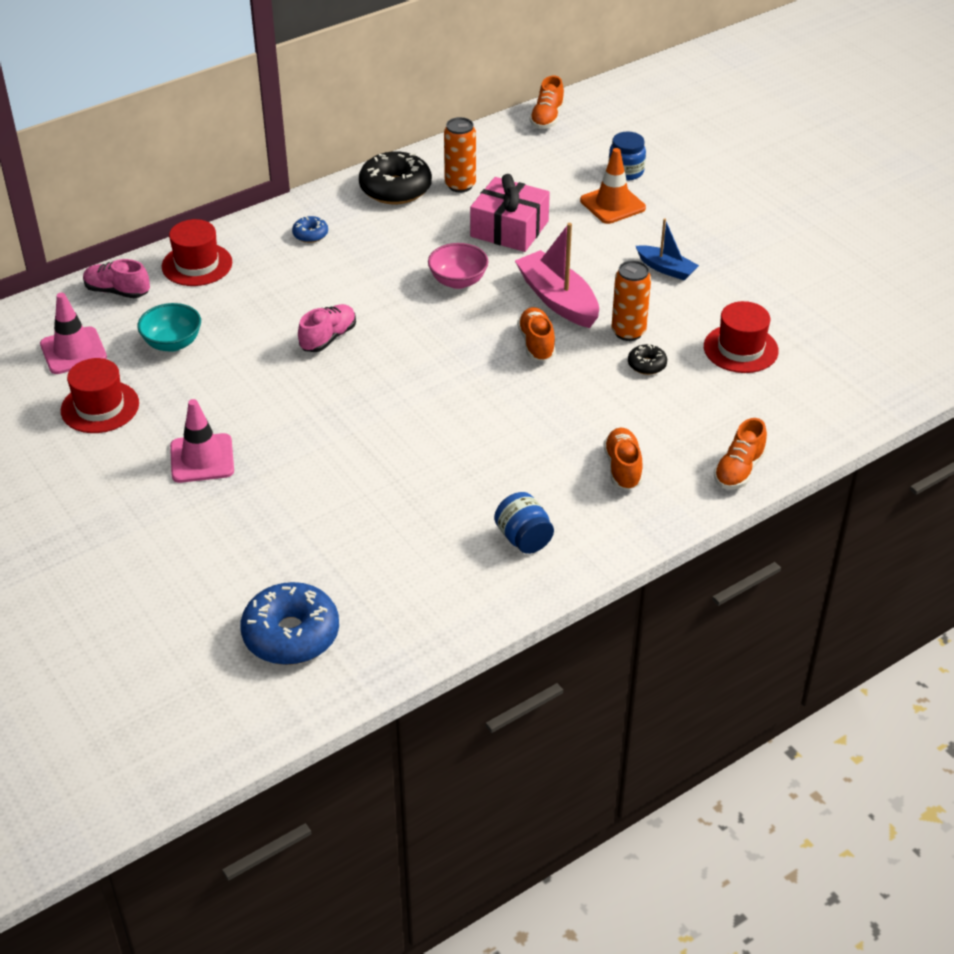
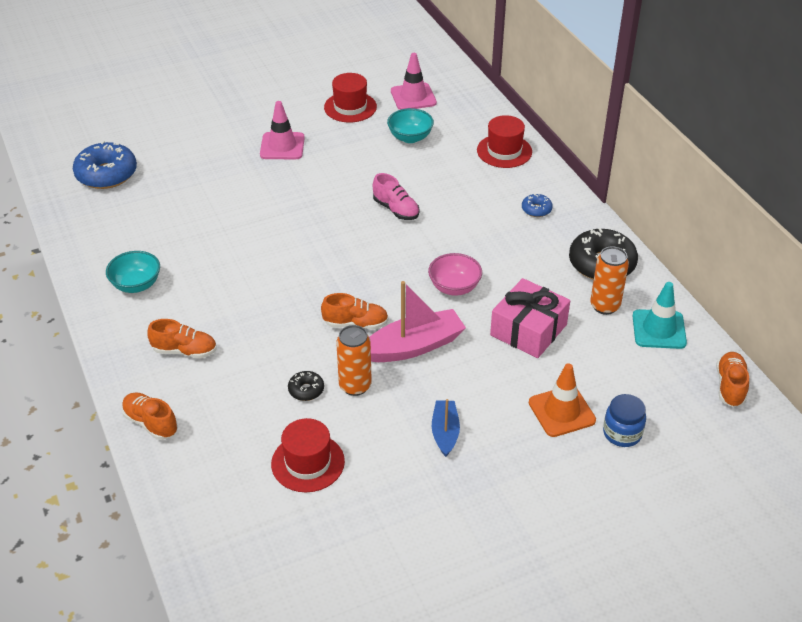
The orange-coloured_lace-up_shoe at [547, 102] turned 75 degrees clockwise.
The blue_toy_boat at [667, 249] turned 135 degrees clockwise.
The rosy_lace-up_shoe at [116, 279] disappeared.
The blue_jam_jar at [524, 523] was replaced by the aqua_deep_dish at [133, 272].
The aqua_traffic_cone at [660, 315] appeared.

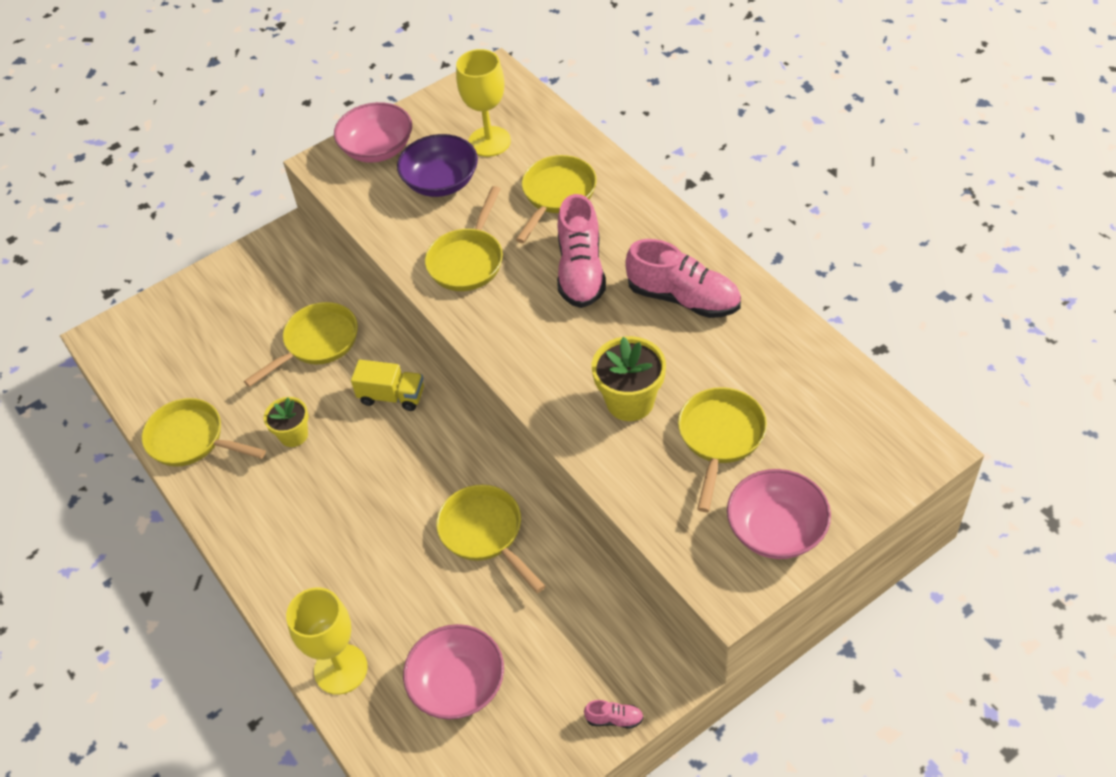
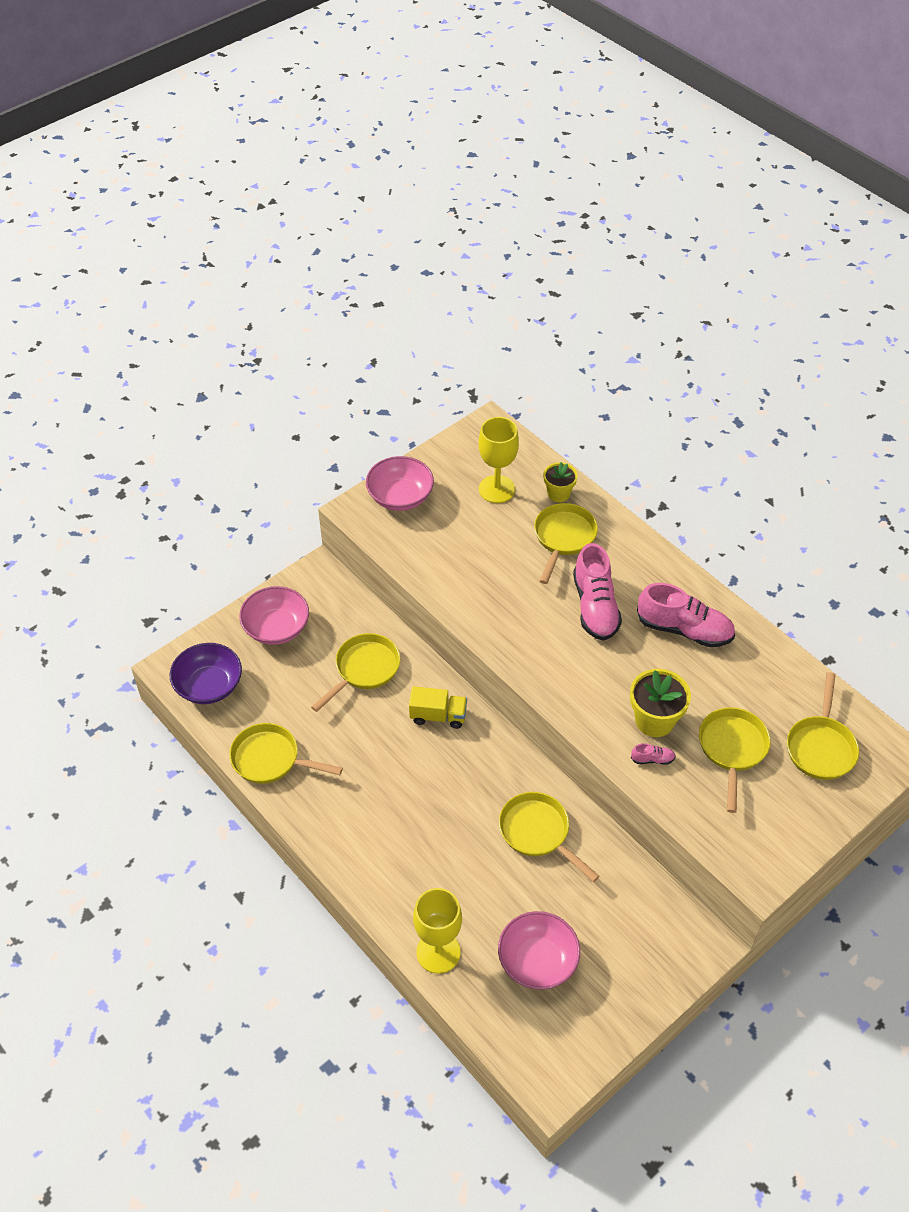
The royal_purple_deep_dish moved from [437, 165] to [206, 673].
The bright_yellow_pan moved from [464, 238] to [823, 726].
The bright_yellow_potted_plant moved from [286, 422] to [561, 482].
The rosy_deep_dish moved from [779, 514] to [274, 615].
The rosy_lace-up_shoe moved from [614, 714] to [653, 754].

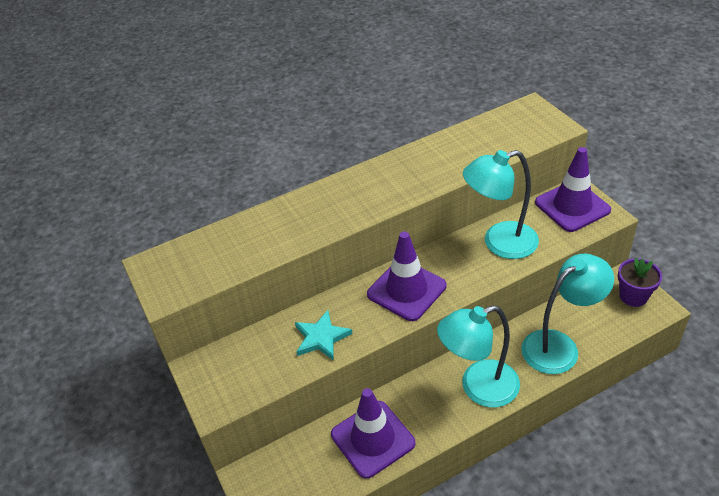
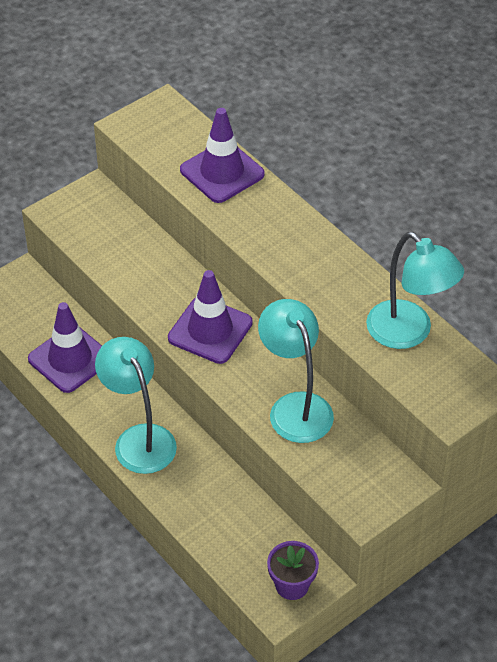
The royal_purple_traffic_cone moved from [573, 189] to [222, 155].
The aqua_reading_lamp moved from [567, 314] to [415, 290].
The aqua_five-pointed_star at [324, 335] disappeared.

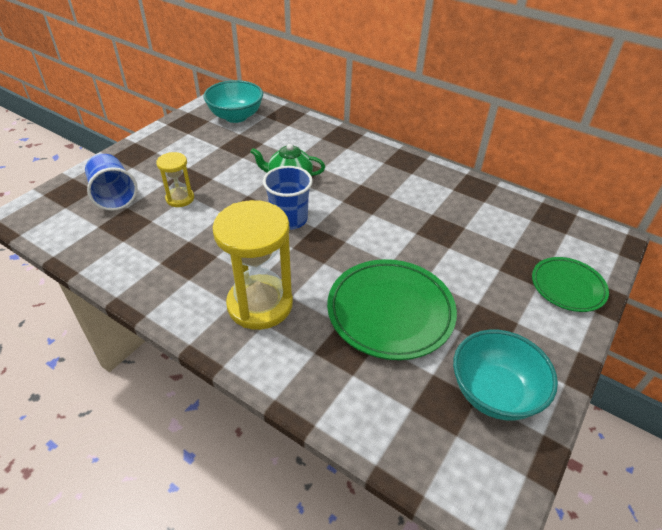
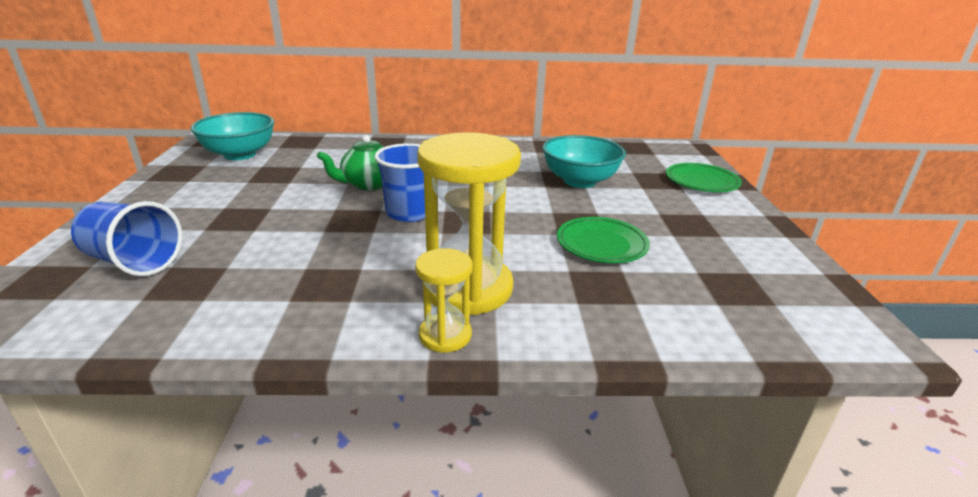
The bright_yellow_sandglass moved from [175, 179] to [444, 300].
The leaf-green_flat_dish at [392, 309] changed to 0.61 times the size.
The aqua_deep_dish moved from [505, 375] to [584, 161].

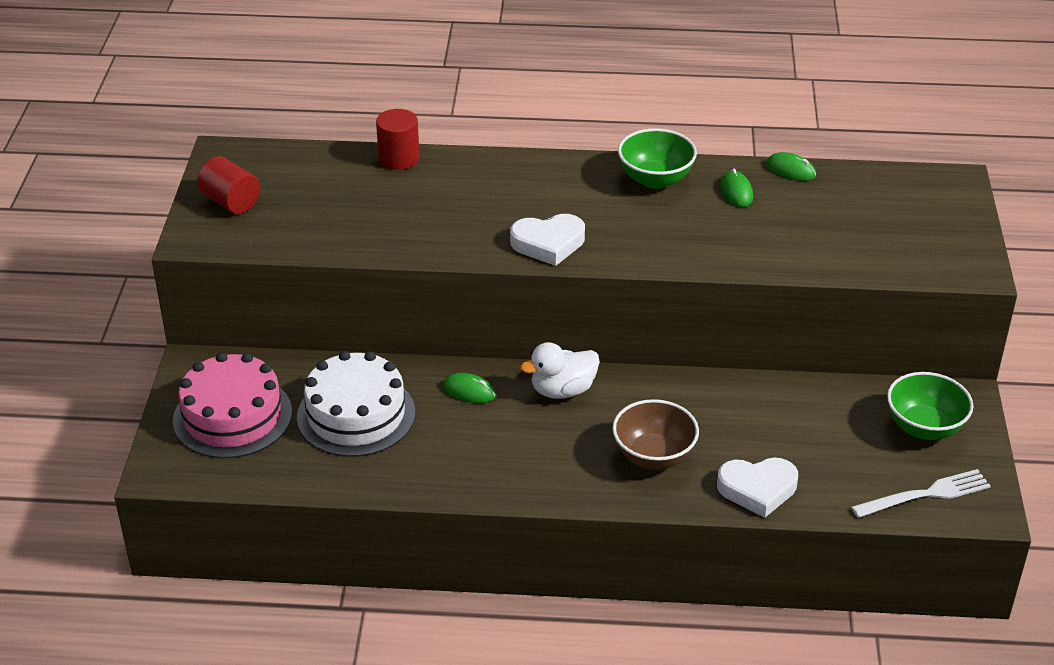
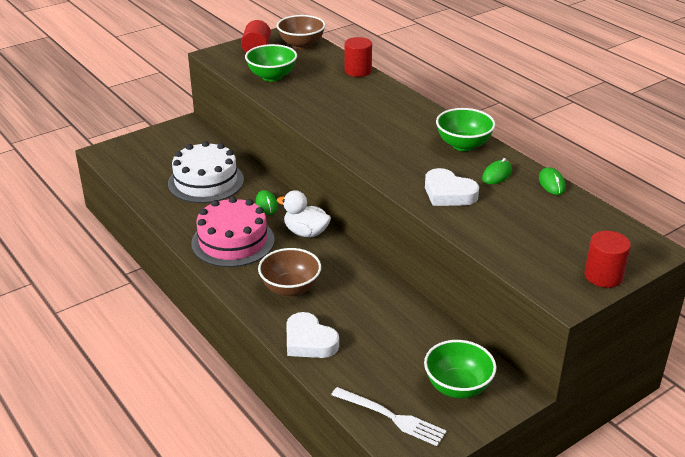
The white_heart_shape moved from [547, 240] to [452, 187].
The rosy_layer_cake moved from [232, 405] to [233, 232].
The brown_deep_dish at [301, 32] appeared.
The leaf-green_deep_dish at [271, 63] appeared.
The crimson_cylinder_shape at [607, 259] appeared.

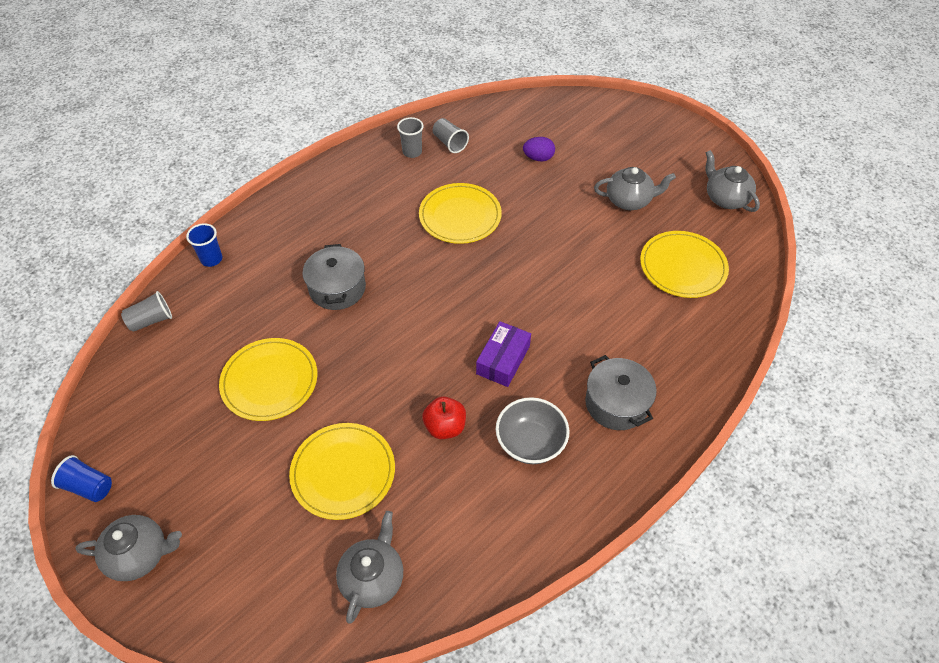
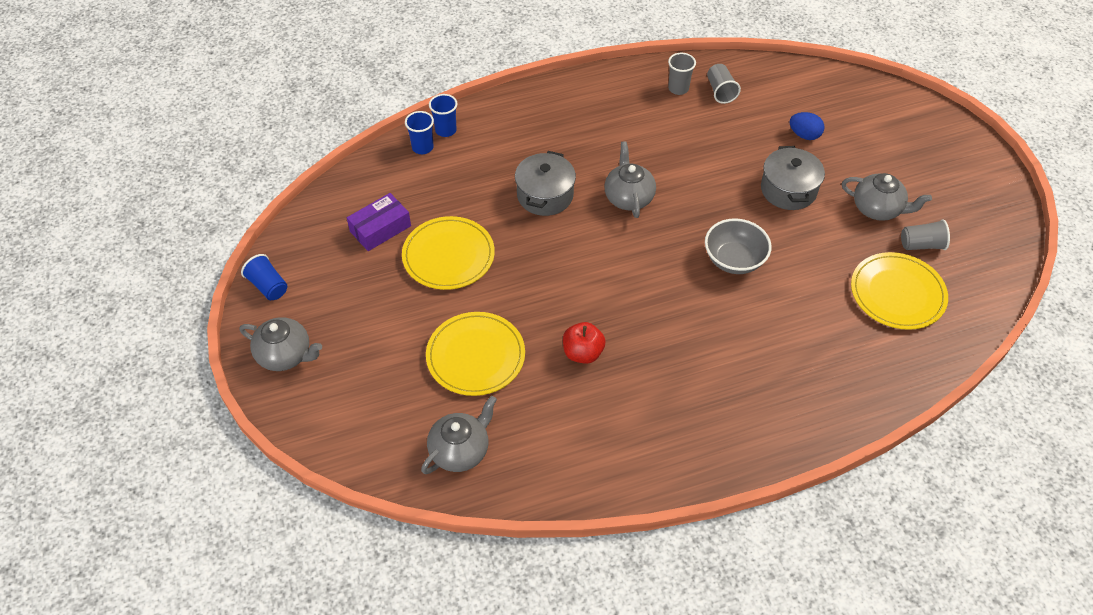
The royal_purple_egg at [539, 149] became the blue_egg at [807, 126].
The ash-grey_teapot moved from [732, 181] to [630, 179].
The bright_yellow_flat_dish at [460, 213] disappeared.
The ash-grey_tumbler moved from [146, 311] to [925, 235].
The royal_purple_parcel moved from [503, 354] to [379, 222].
The ash-grey_cooking_pot moved from [621, 392] to [793, 178].
The ash-grey_deep_dish moved from [533, 430] to [738, 246].
The blue_tumbler at [419, 132] appeared.

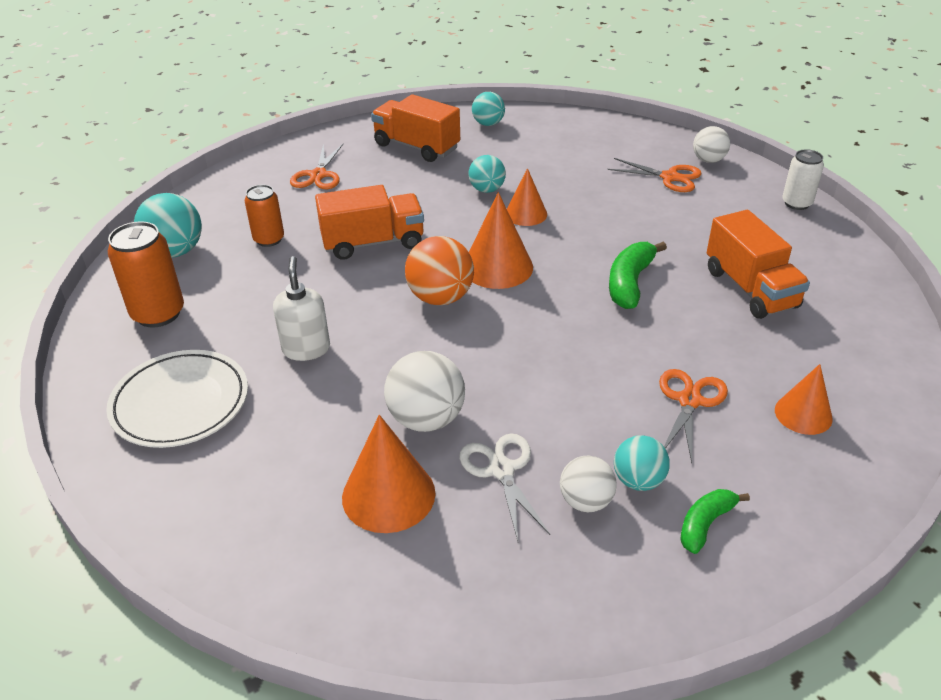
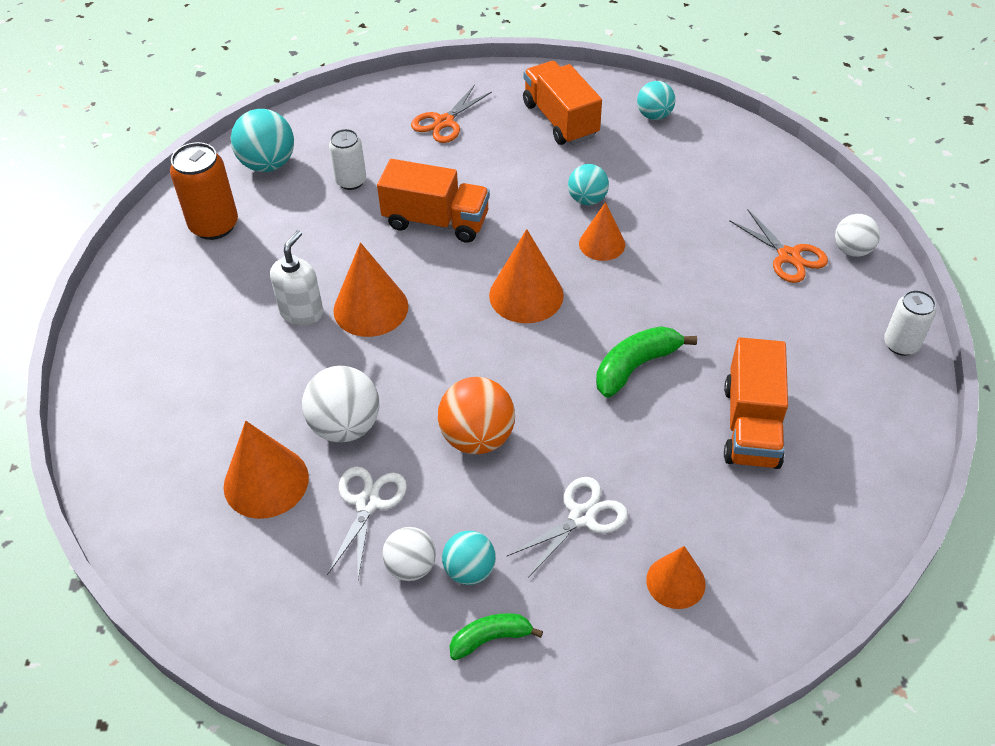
The orange-coloured_can at [264, 216] became the white_can at [347, 159].
The orange-coloured_sphere moved from [439, 270] to [476, 415].
The white_flat_dish at [177, 399] disappeared.
The orange-coloured_scissors at [693, 416] became the white_scissors at [567, 527].
The orange-coloured_cone_shape at [370, 289] appeared.

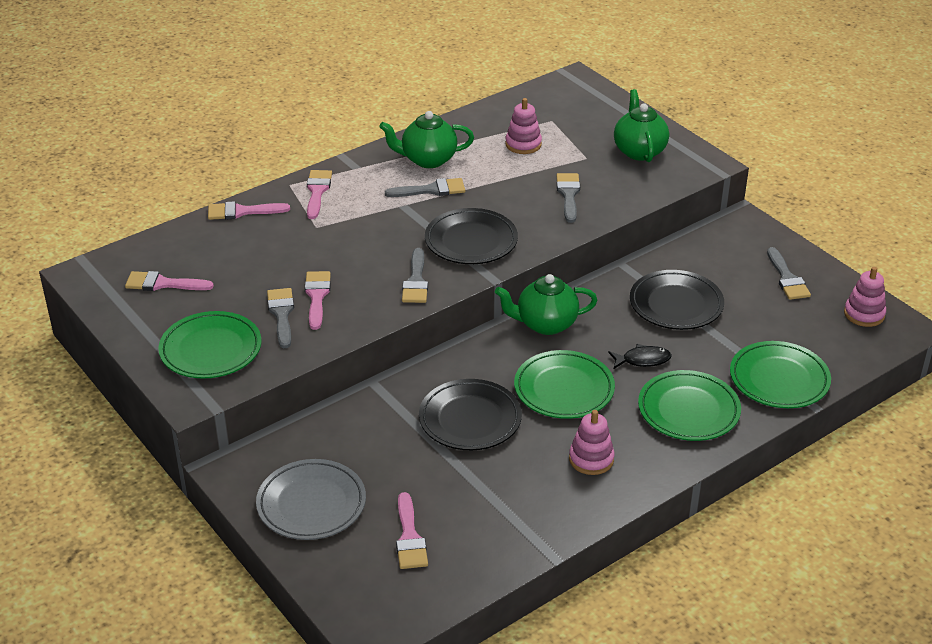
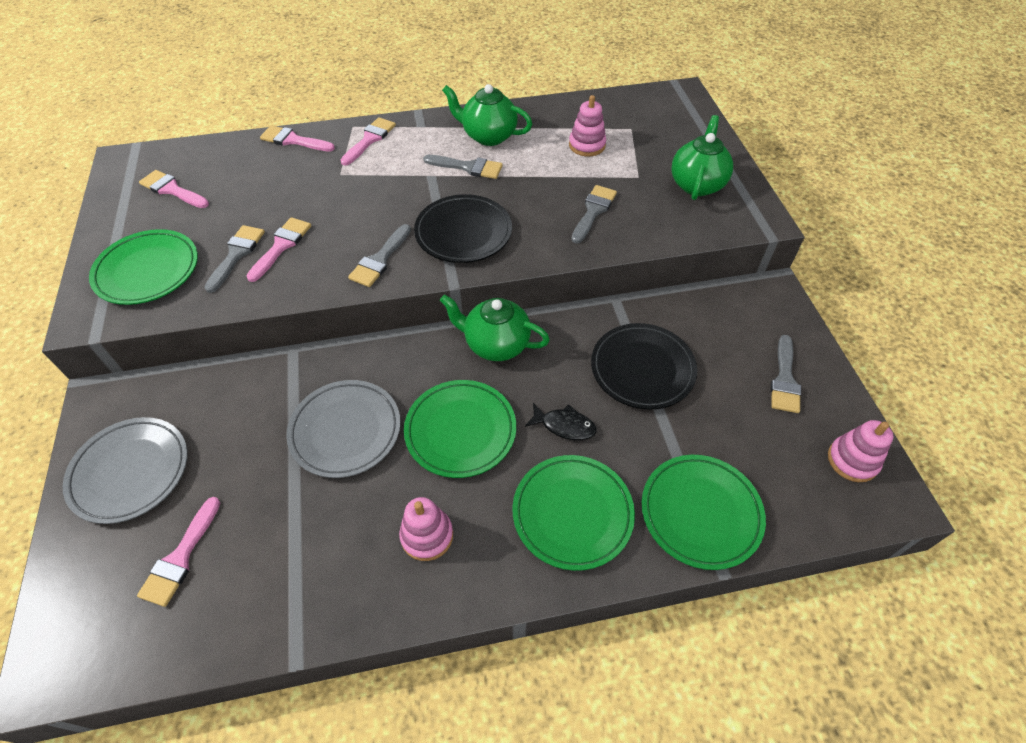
The black_flat_dish at [470, 414] became the ash-grey_flat_dish at [343, 429].

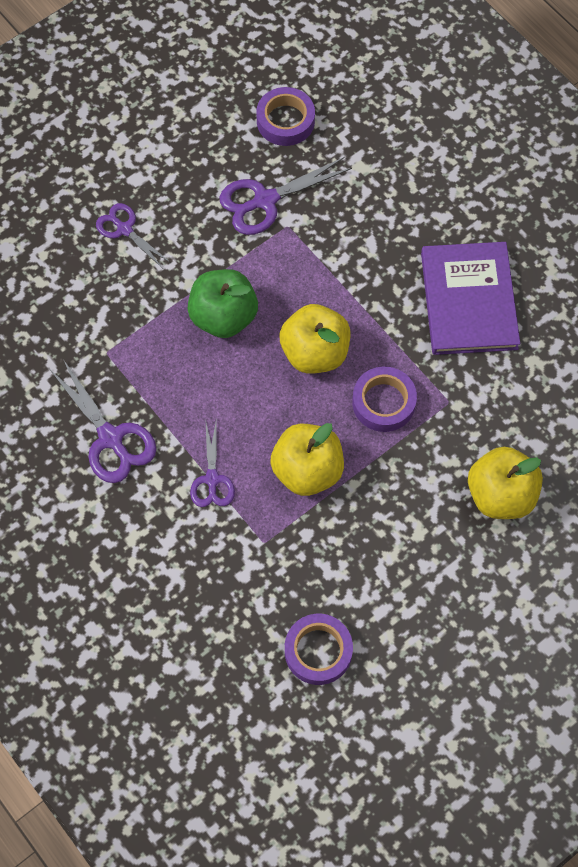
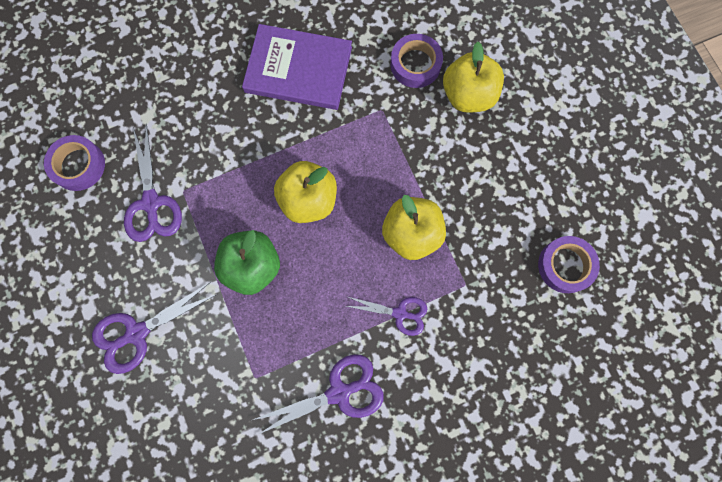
The royal_purple_scissors at [133, 235] changed to 1.55 times the size.
The royal_purple_tape moved from [384, 399] to [417, 61].

